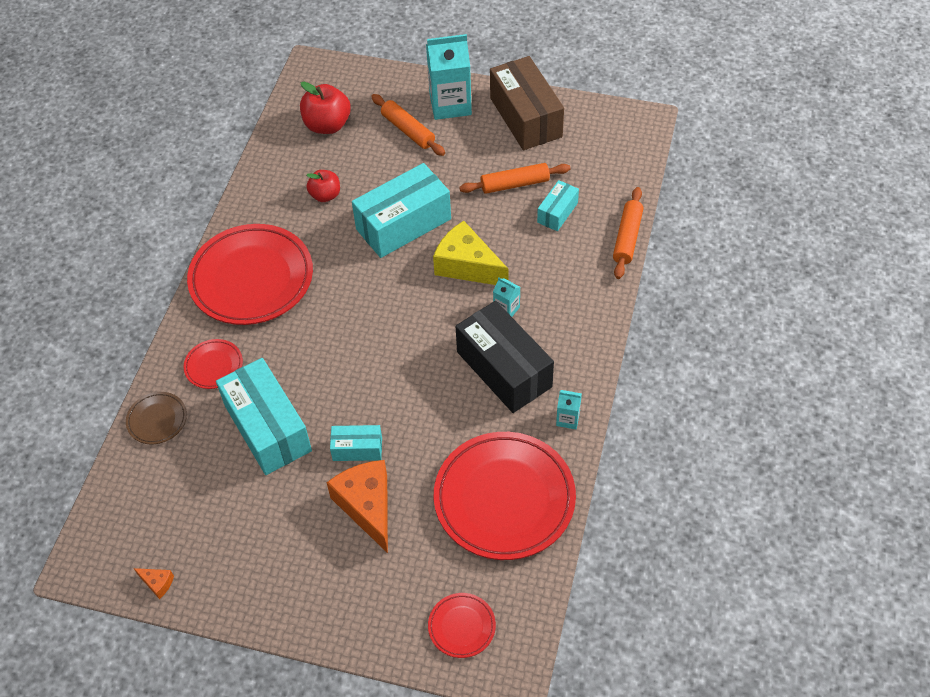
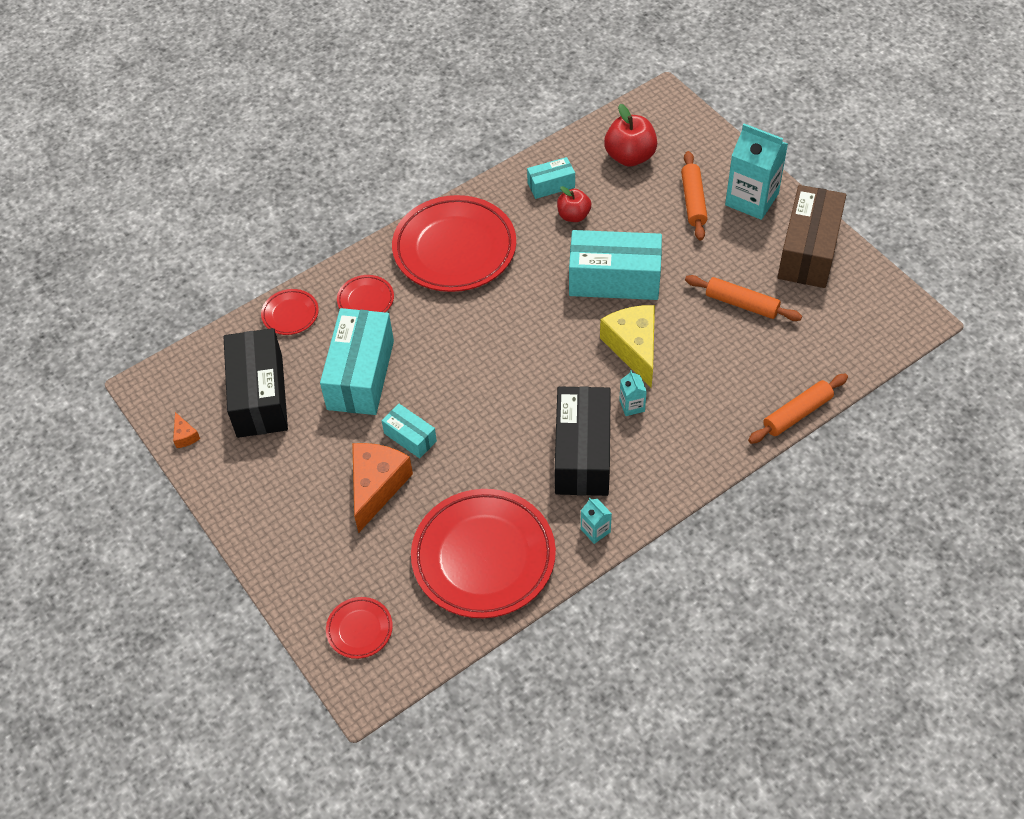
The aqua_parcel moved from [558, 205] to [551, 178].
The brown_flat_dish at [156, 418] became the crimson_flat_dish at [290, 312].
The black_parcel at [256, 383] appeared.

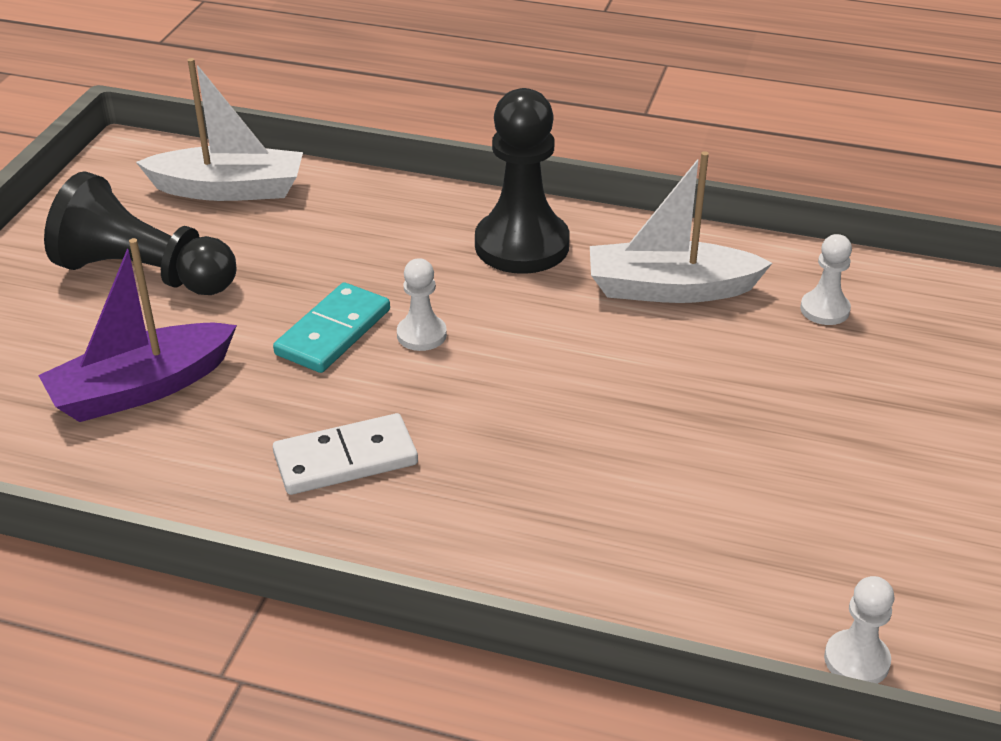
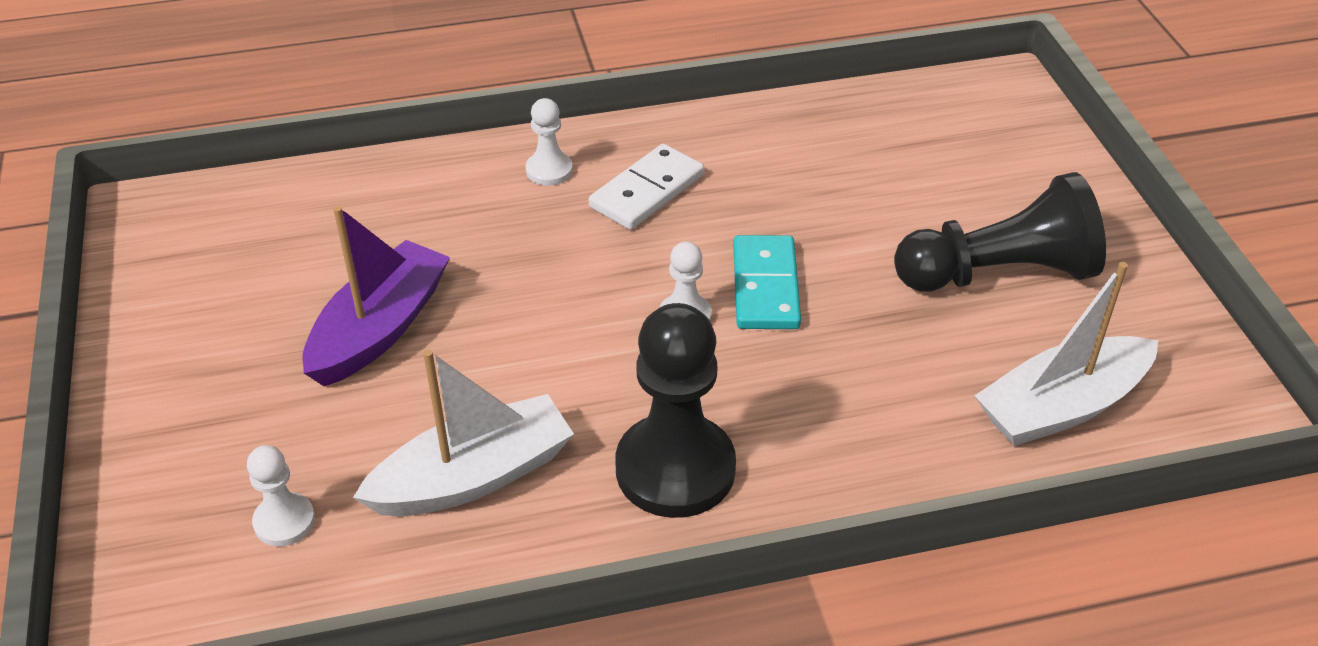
The royal_purple_toy_boat moved from [137, 330] to [376, 296].
The white_chess_pawn moved from [859, 630] to [549, 142].

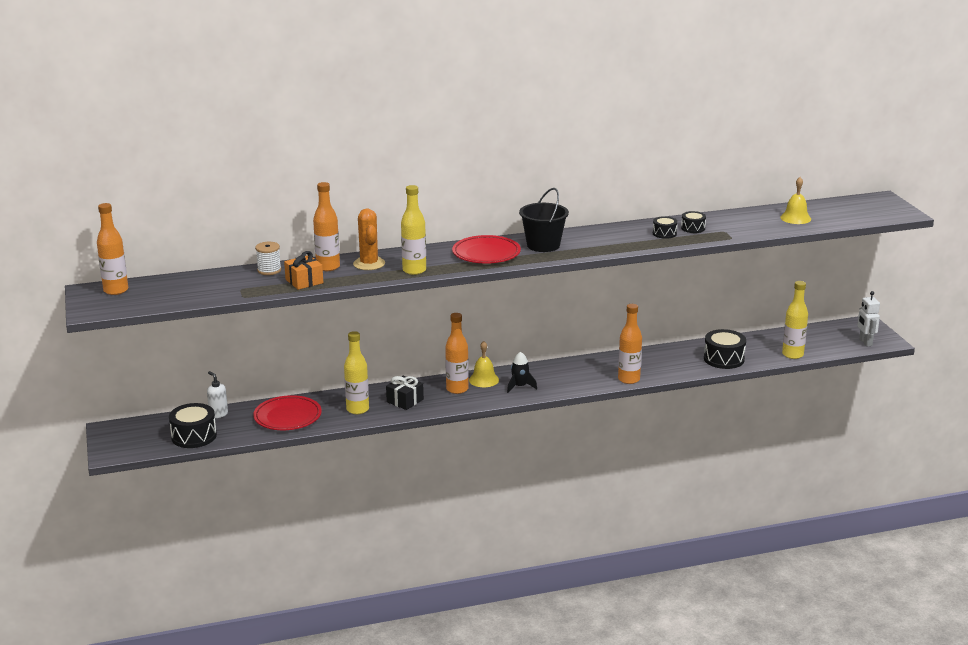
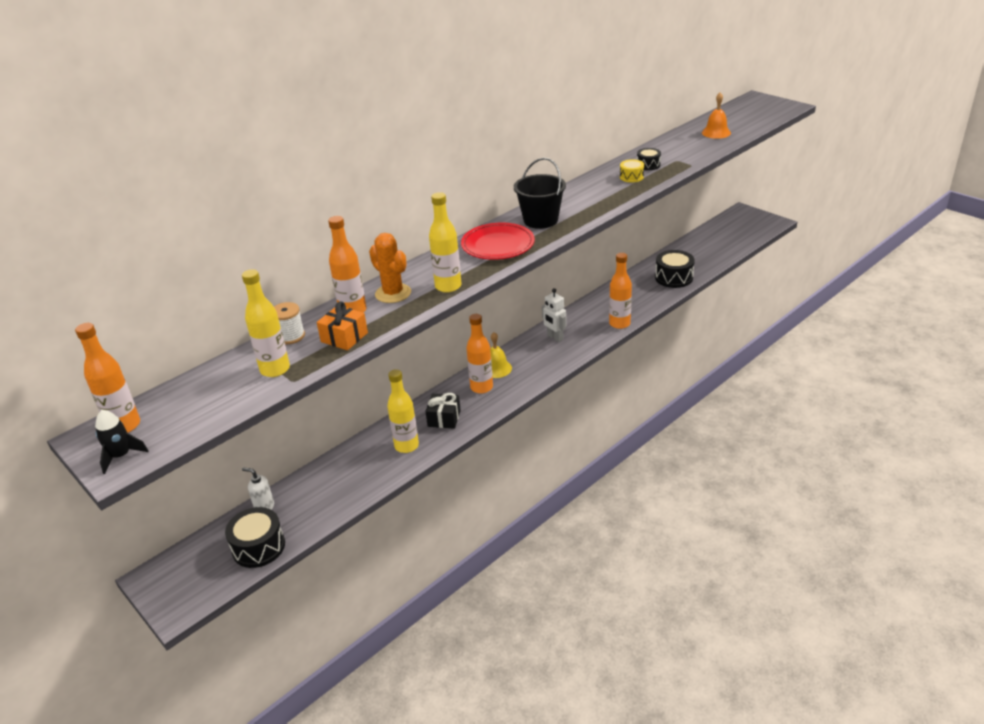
The bright_yellow_school_bell at [795, 200] became the orange-coloured_school_bell at [716, 116].
The black_snare_drum at [665, 227] became the bright_yellow_snare_drum at [632, 170].
The bright_yellow_drink_bottle moved from [795, 320] to [266, 323].
The white_toy_robot moved from [868, 318] to [554, 315].
The black_toy_rocket moved from [522, 372] to [122, 442].
The crimson_flat_dish at [287, 412] disappeared.

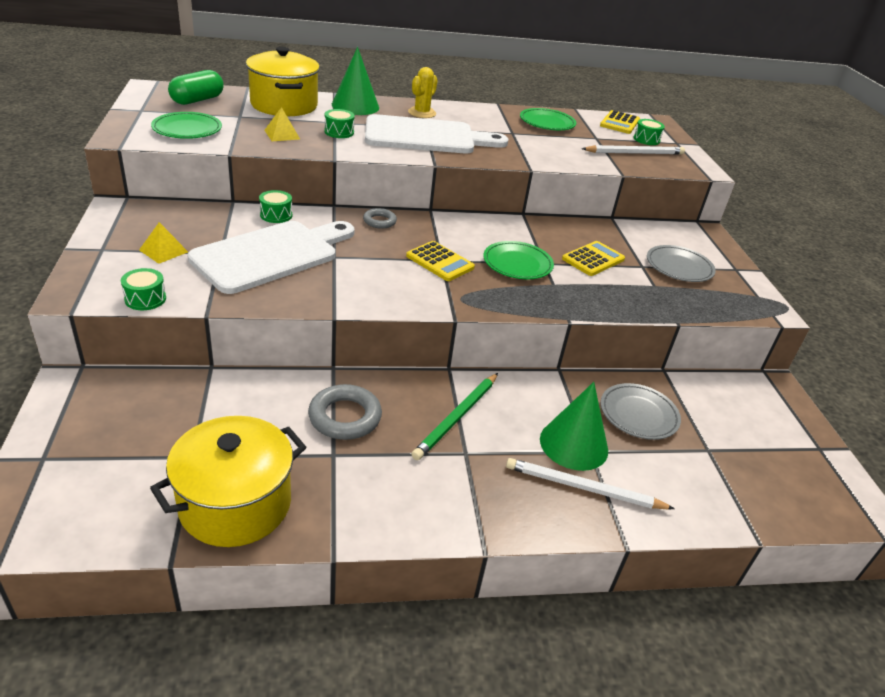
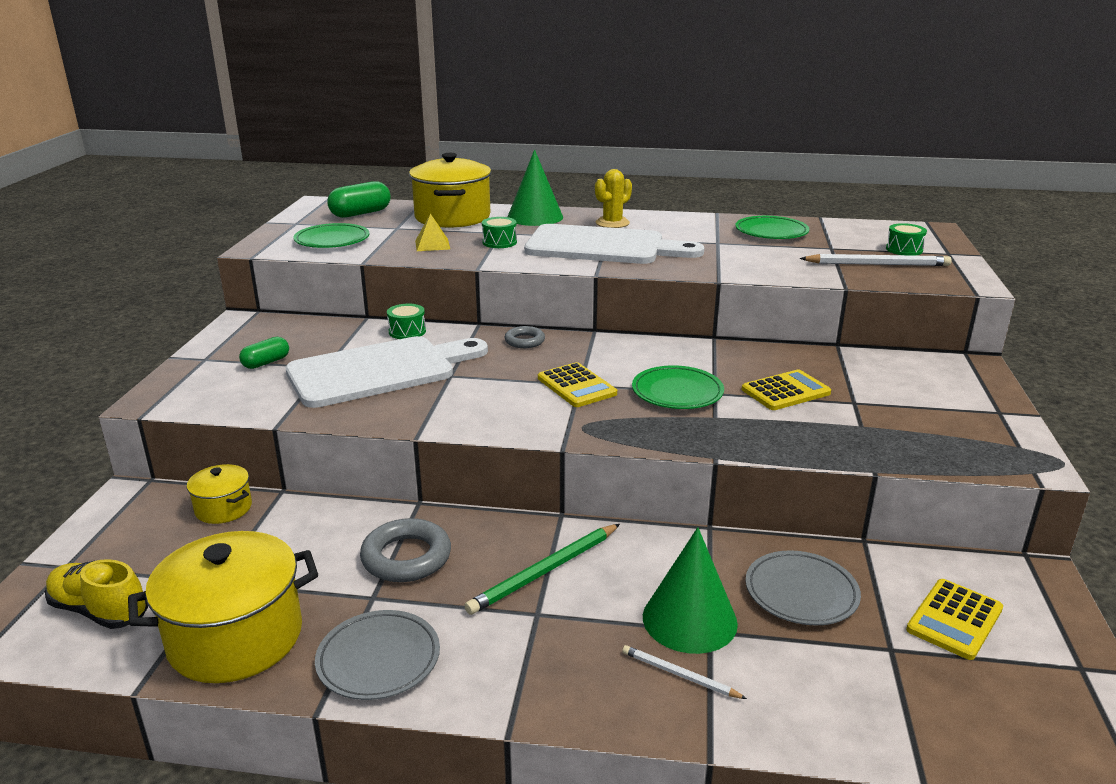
The bright_yellow_calculator moved from [620, 122] to [954, 619].
The bright_yellow_pyramid_shape at [163, 243] was replaced by the leaf-green_pill_shape at [264, 353].
The ash-grey_flat_dish moved from [681, 263] to [377, 655].
The leaf-green_snare_drum at [143, 289] disappeared.
The white_lead_pencil at [590, 484] changed to 0.57 times the size.
The bright_yellow_cooking_pot at [219, 494] appeared.
The bright_yellow_lace-up_shoe at [96, 594] appeared.

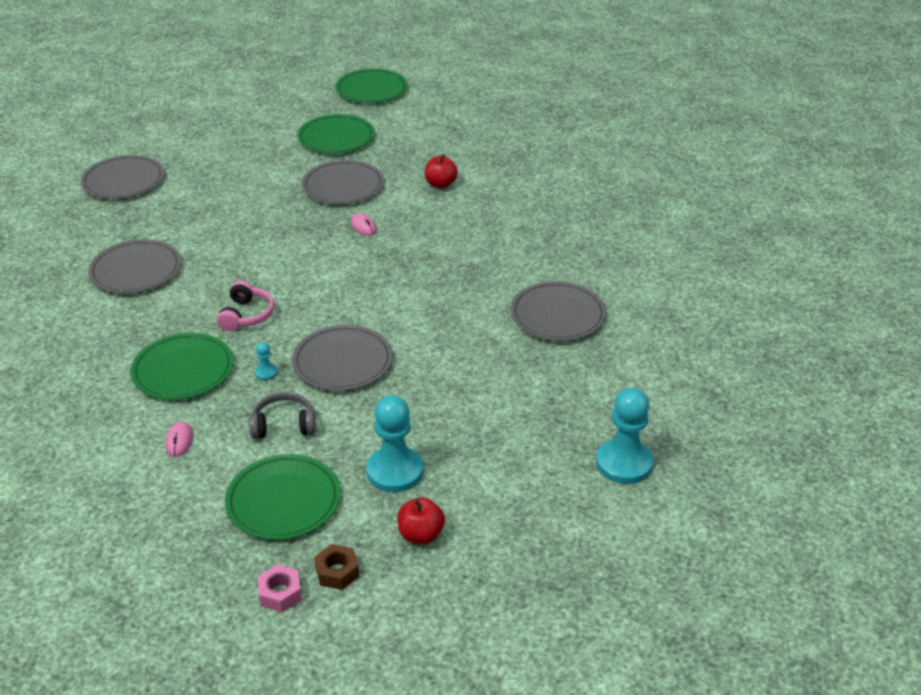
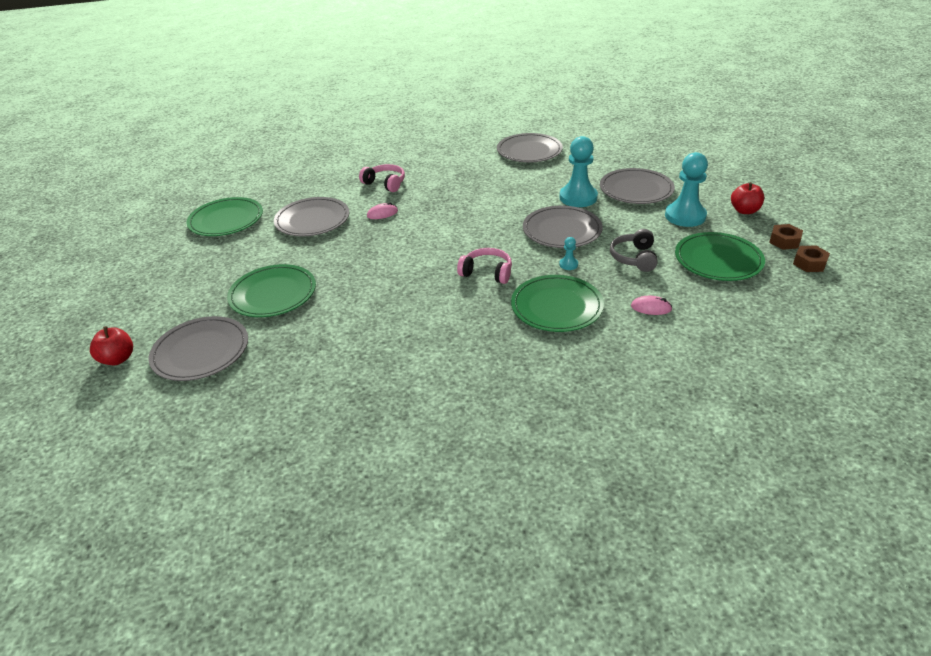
The leaf-green_flat_dish moved from [371, 86] to [271, 290].
The crimson_apple moved from [441, 171] to [111, 345].
The ash-grey_flat_dish moved from [134, 266] to [637, 186].
The aqua_chess_pawn moved from [625, 436] to [579, 171].
The rosy_hexagon_nut at [280, 588] became the brown_hexagon_nut at [811, 259].
The rosy_over-ear_headphones at [382, 178] appeared.

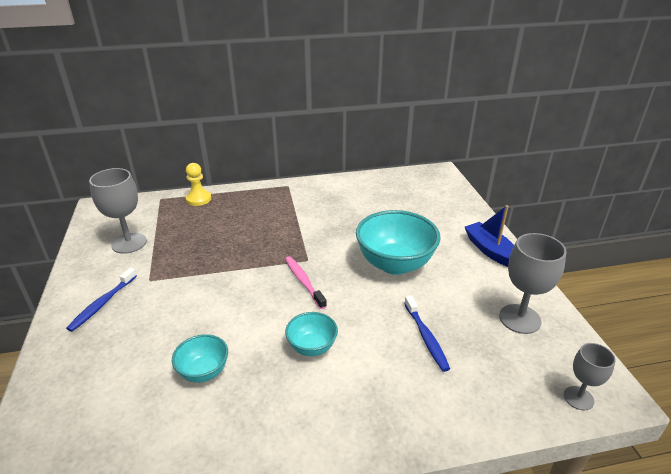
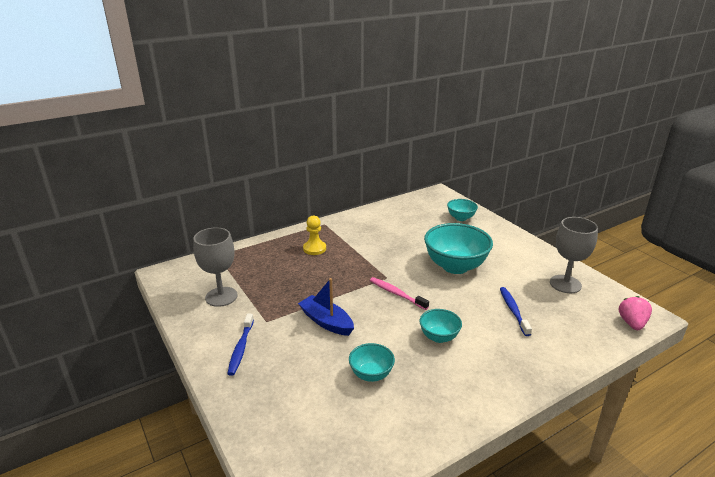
The bright_yellow_chess_pawn moved from [198, 184] to [314, 235].
The blue_toy_boat moved from [489, 236] to [326, 307].
The blue_toothbrush at [427, 333] turned 150 degrees counterclockwise.
The ash-grey_chalice at [590, 376] was replaced by the rosy_toy_strawberry at [635, 313].
The aqua_deep_dish at [462, 210] appeared.

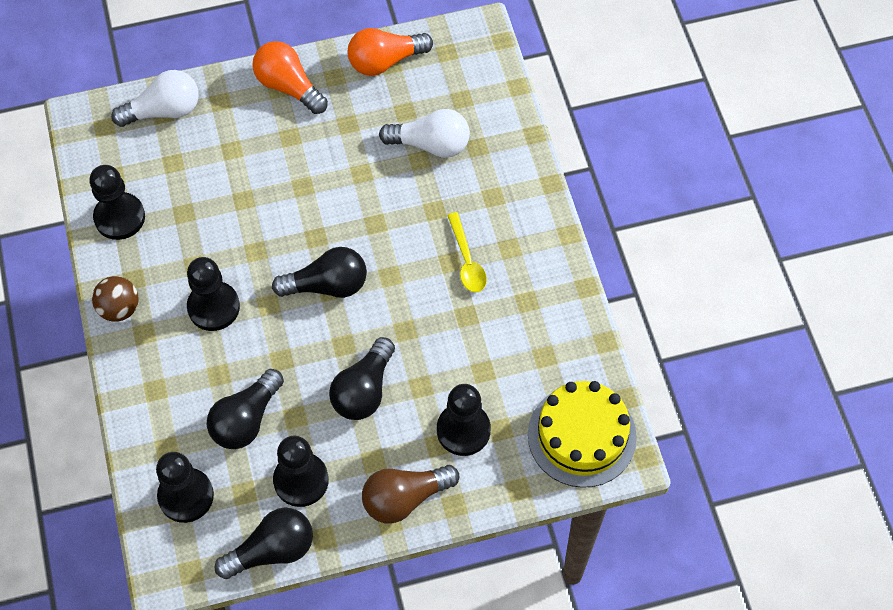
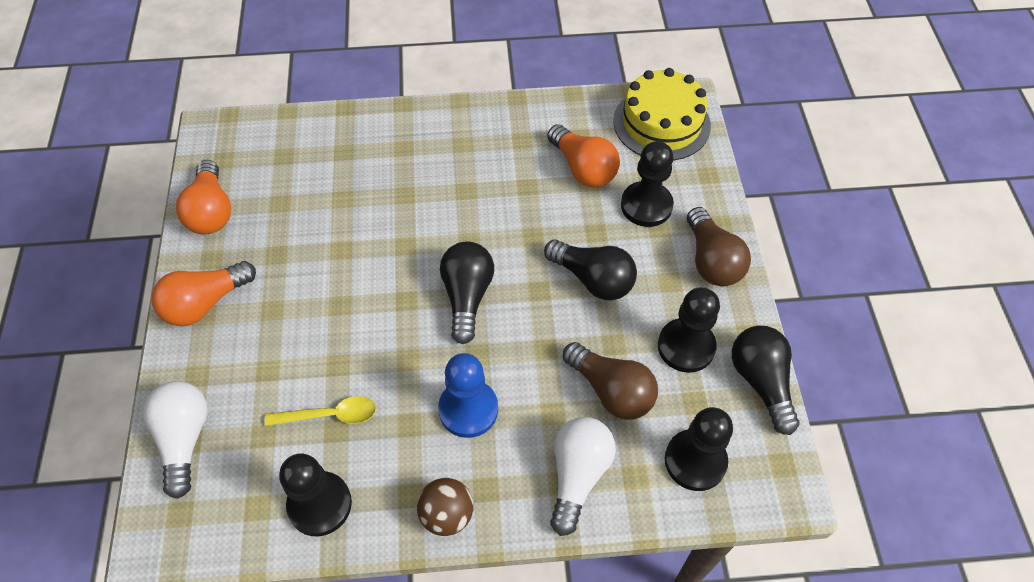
The white_lightbulb moved from [424, 133] to [583, 476].
The bright_yellow_teaspoon moved from [467, 252] to [320, 411].
The black_chess_pawn at [213, 294] became the blue_chess_pawn at [468, 395].
The black_lightbulb at [245, 409] became the brown_lightbulb at [610, 381].
The orange-coloured_lightbulb at [583, 155] appeared.

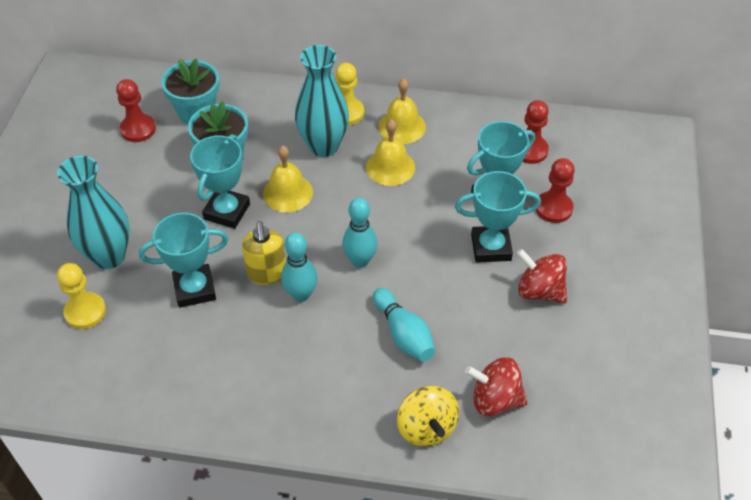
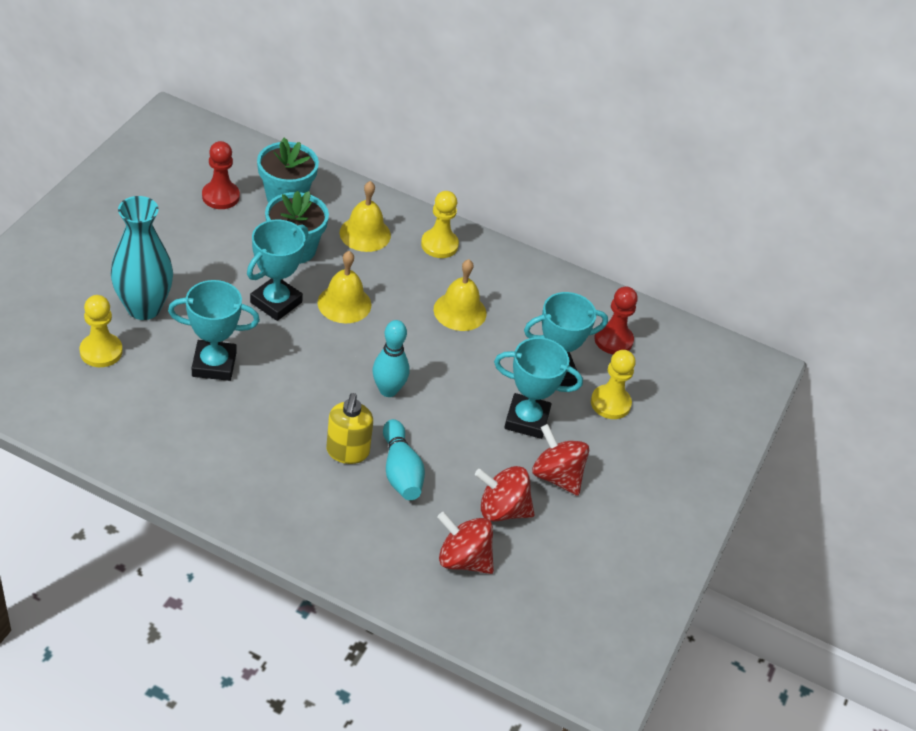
The aqua_tall_vase at [322, 101] disappeared.
The bright_yellow_school_bell moved from [402, 111] to [365, 216].
The crimson_chess_pawn at [555, 190] became the bright_yellow_chess_pawn at [613, 384].
The bright_yellow_pump_bottle moved from [264, 253] to [349, 428].
The aqua_skittle at [299, 267] disappeared.
The bright_yellow_spinning_top at [428, 416] disappeared.
The crimson_spinning_top at [505, 494] appeared.

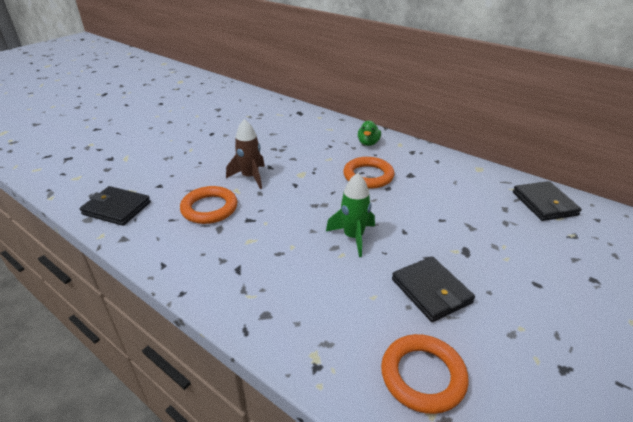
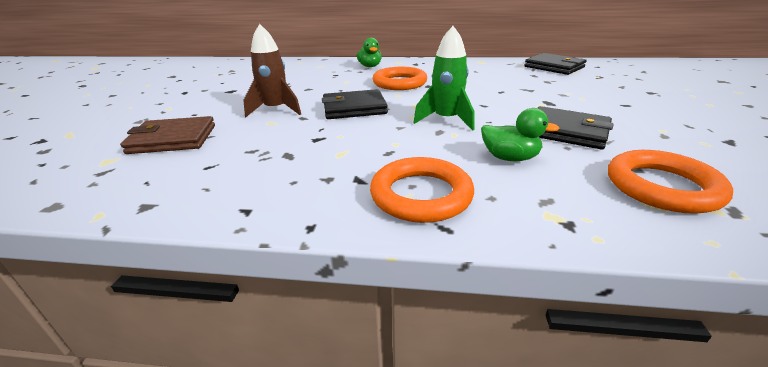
The black_wallet moved from [115, 206] to [355, 104].
The orange-coloured_hoop moved from [208, 205] to [422, 190].
The leaf-green_toy_duck at [520, 134] appeared.
The brown_wallet at [167, 135] appeared.

